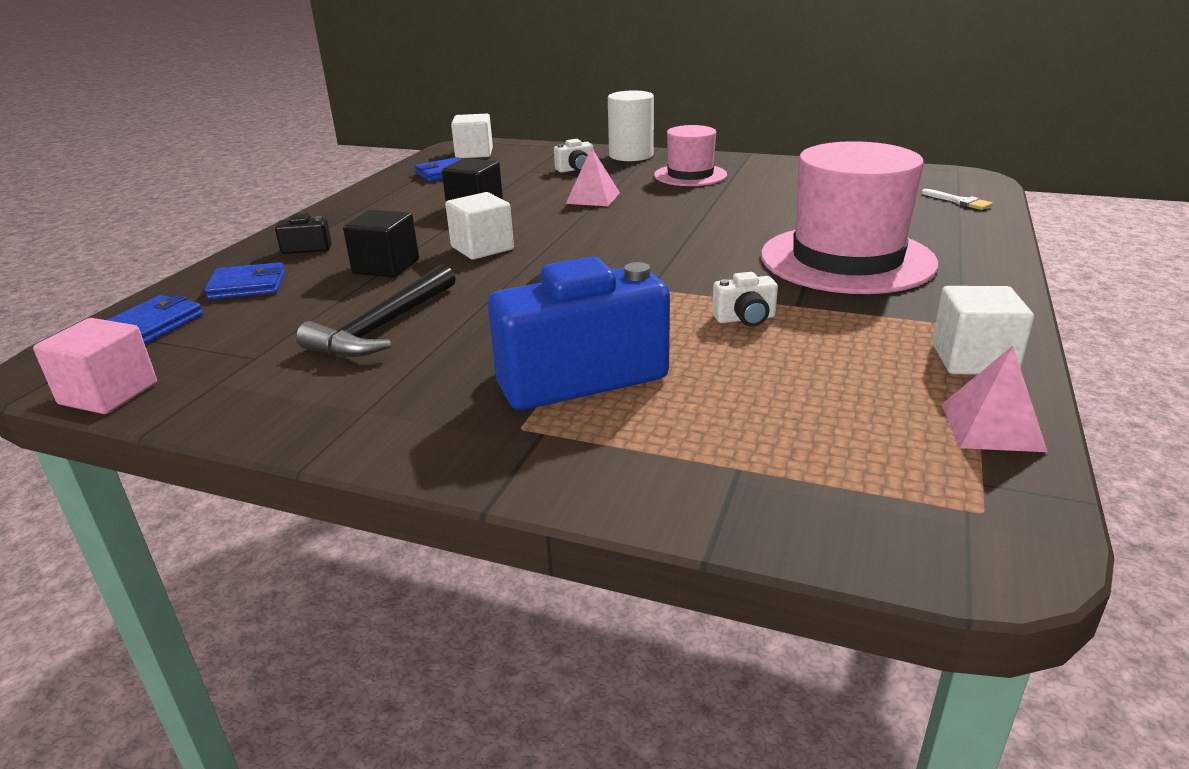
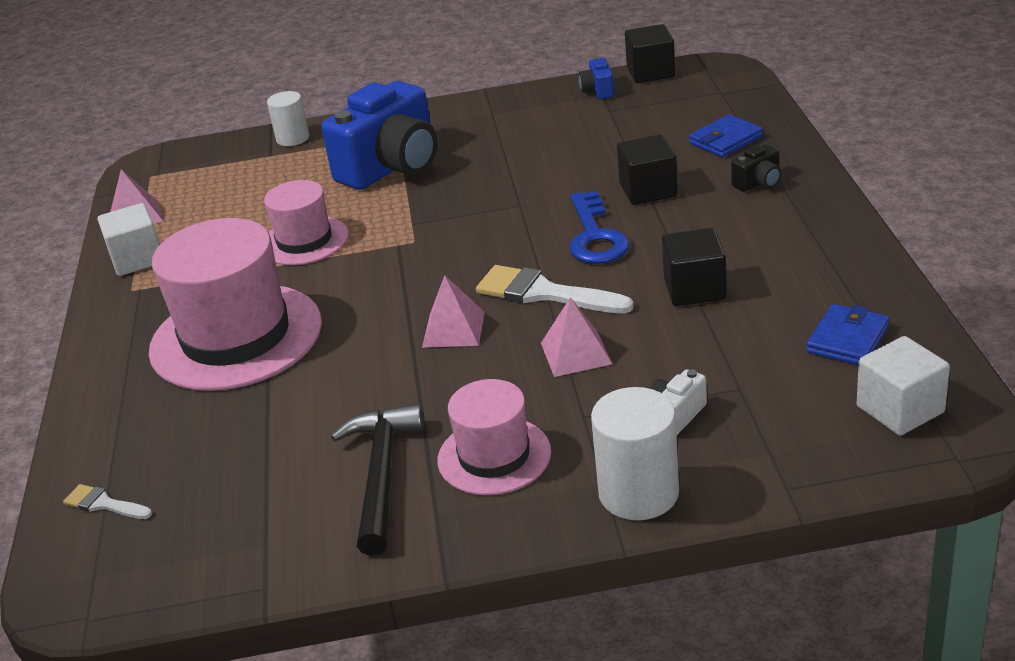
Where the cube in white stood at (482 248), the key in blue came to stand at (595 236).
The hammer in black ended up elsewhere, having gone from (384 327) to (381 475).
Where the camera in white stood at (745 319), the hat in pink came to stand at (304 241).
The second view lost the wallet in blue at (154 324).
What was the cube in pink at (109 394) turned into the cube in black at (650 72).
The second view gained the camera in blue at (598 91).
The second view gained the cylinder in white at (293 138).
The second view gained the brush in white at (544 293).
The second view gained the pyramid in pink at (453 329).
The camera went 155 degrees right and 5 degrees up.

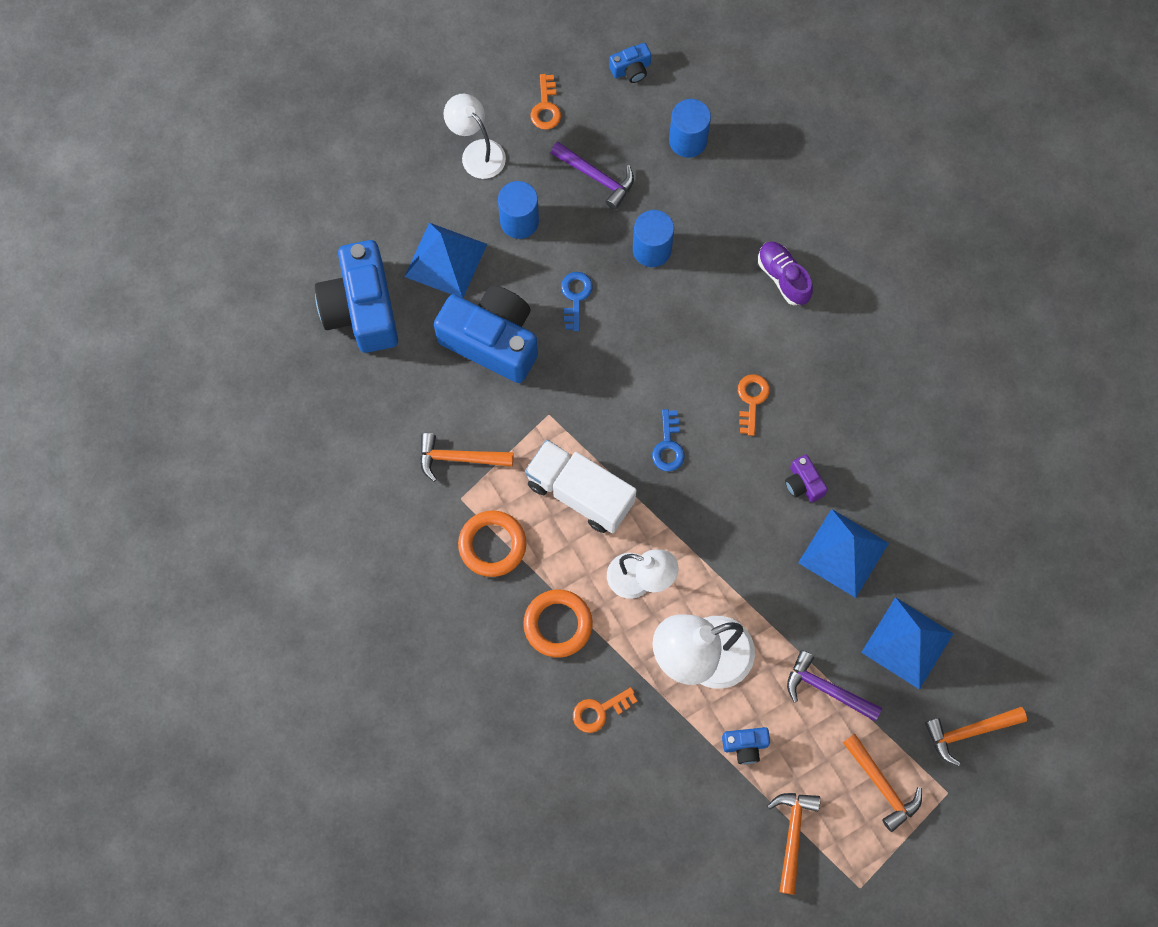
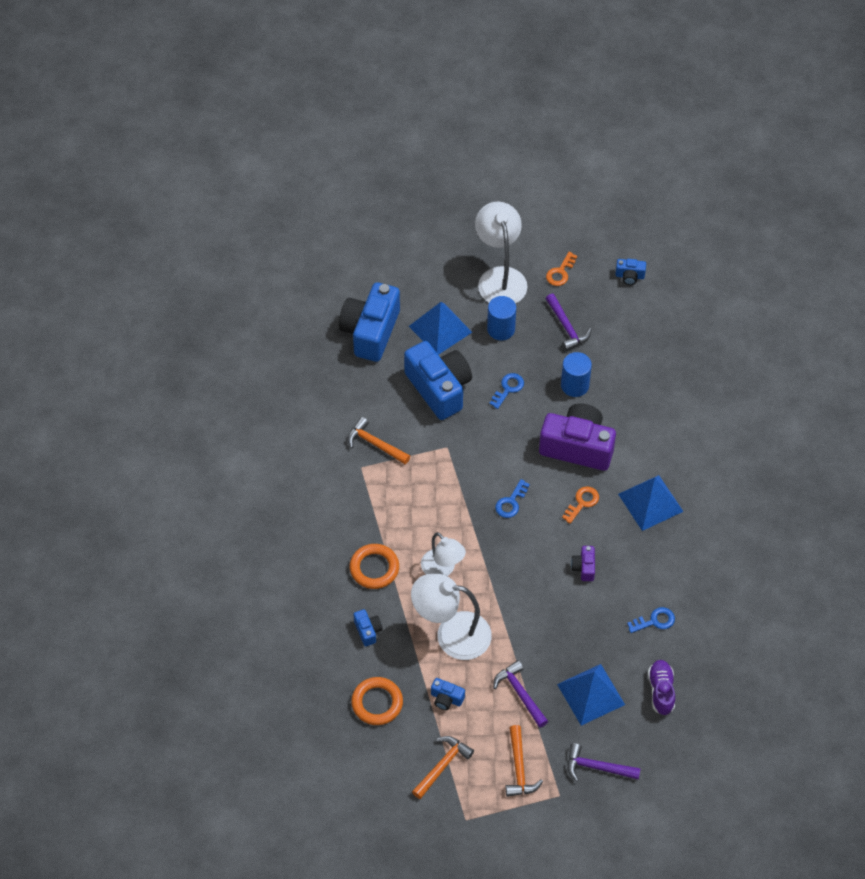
The size of the lamp in white at (477 152) changed by a factor of 1.56.
The second view lost the cylinder in blue at (688 140).
The shoe in purple ended up elsewhere, having gone from (783 277) to (661 691).
The second view lost the truck in white at (580 493).
The pyramid in blue ended up elsewhere, having gone from (843 553) to (650 502).
The ring in orange ended up elsewhere, having gone from (492 545) to (377 703).
Where the key in orange stood at (599 711), the camera in blue came to stand at (368 630).
What was the hammer in orange at (969 732) turned into the hammer in purple at (597 767).
The second view gained the camera in purple at (577 447).
The second view gained the key in blue at (654 621).
The camera went 30 degrees right and 15 degrees down.

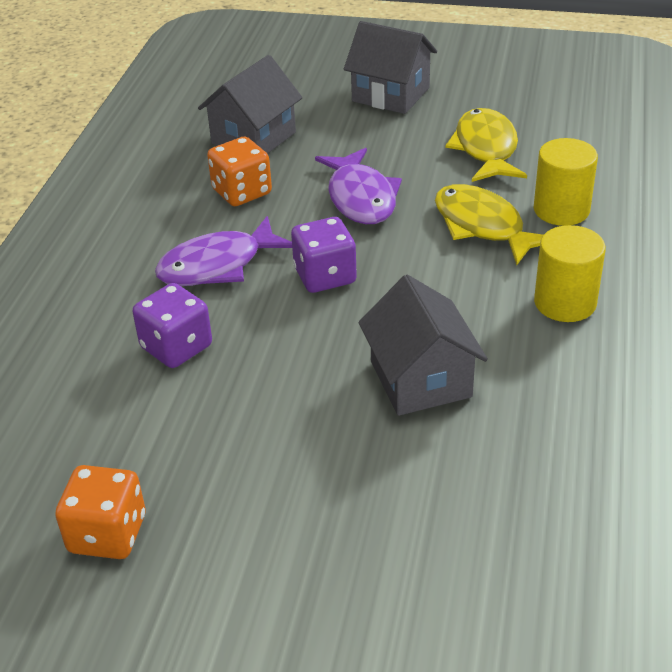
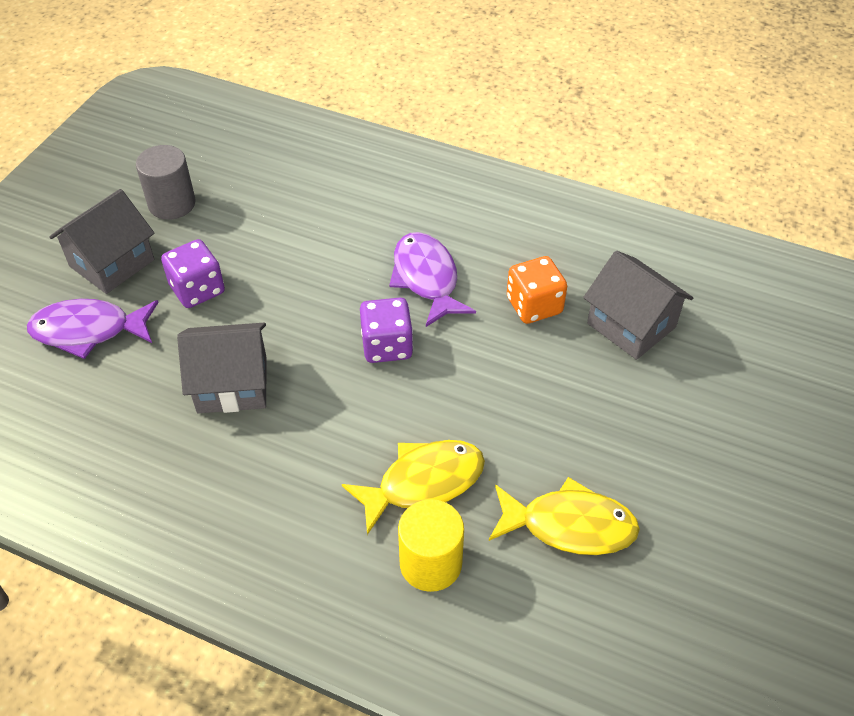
The house in grey ended up elsewhere, having gone from (391 94) to (112 263).
The fish in purple ended up elsewhere, having gone from (360 198) to (88 331).
The second view lost the cylinder in yellow at (565 303).
The dice in purple ended up elsewhere, having gone from (176 347) to (197 289).
Where the dice in orange stood at (107 534), the cylinder in grey came to stand at (172 204).
The camera went 100 degrees right and 10 degrees up.

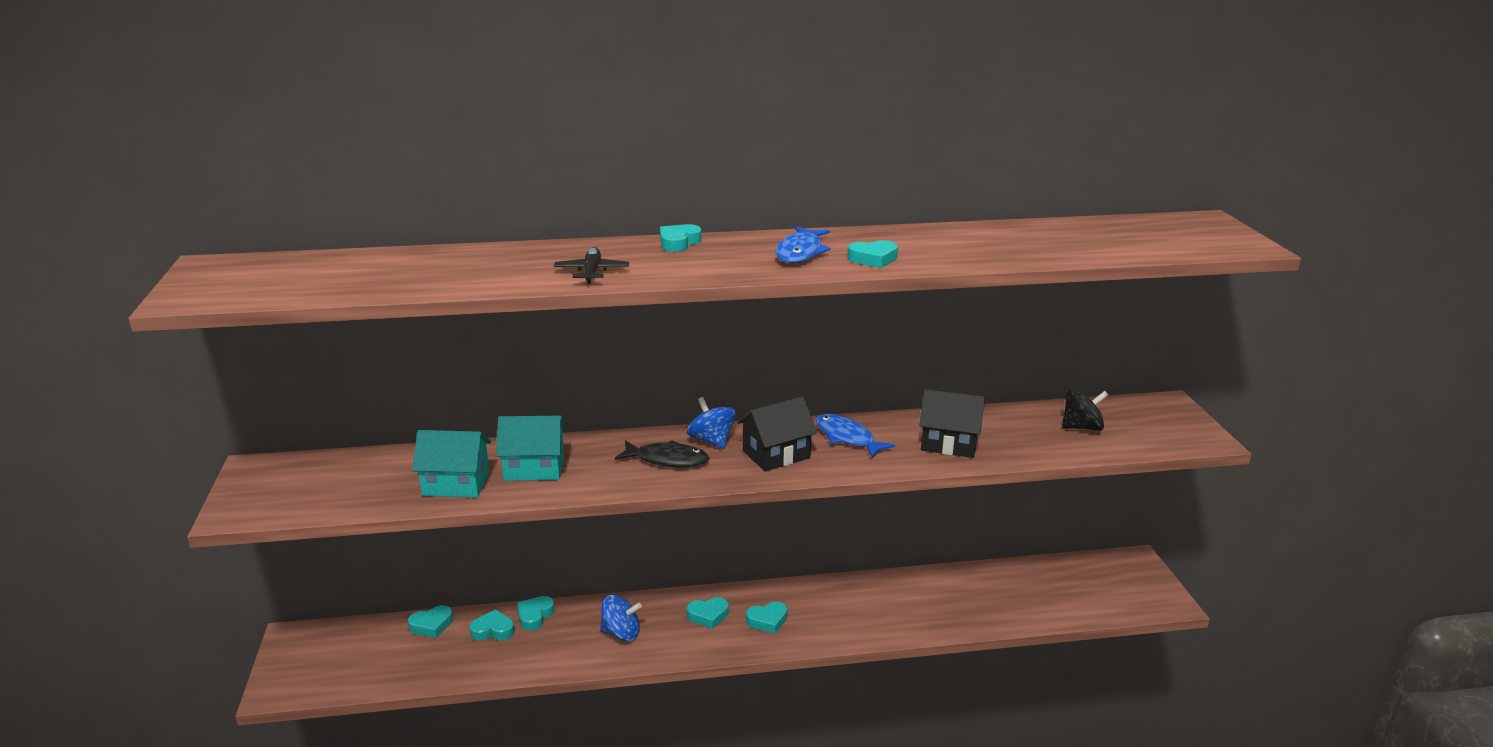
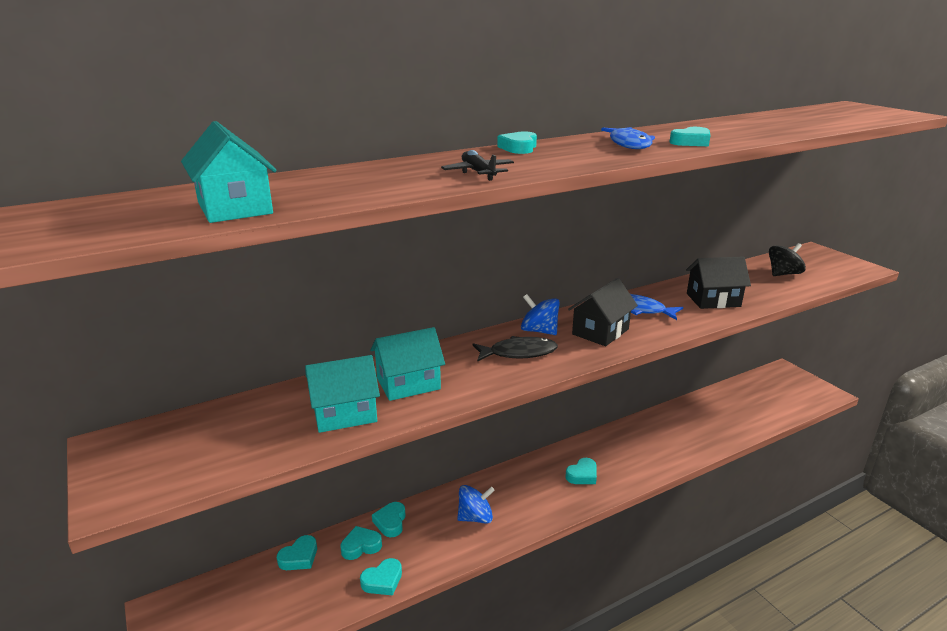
The heart in turquoise ended up elsewhere, having gone from (708 615) to (382 581).
The second view gained the house in turquoise at (235 208).
The camera went 20 degrees left and 0 degrees up.

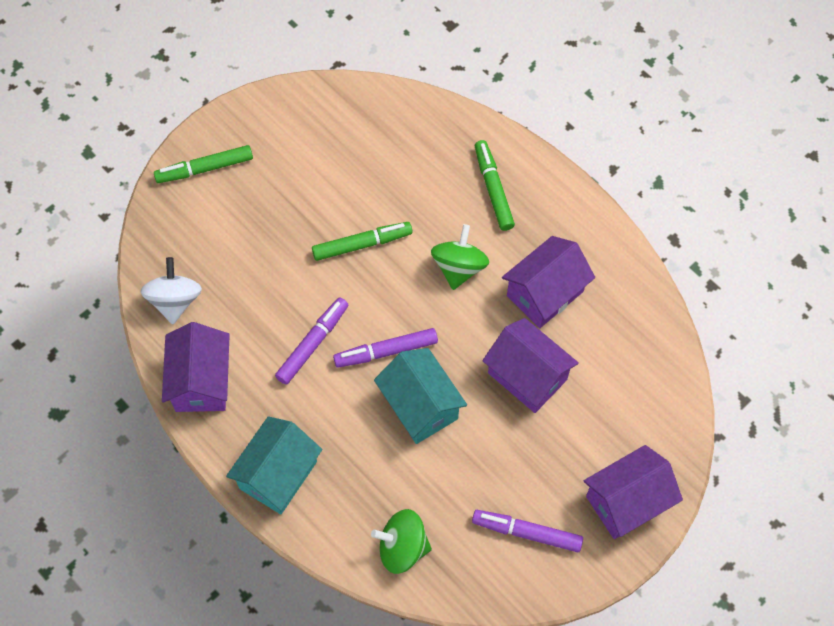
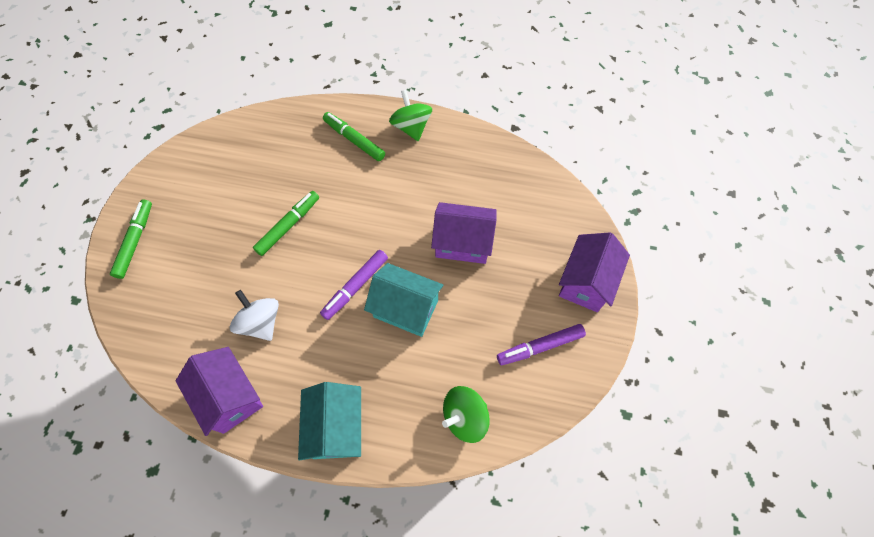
The marker in green at (205 168) ended up facing another way, 150 degrees clockwise from before.
The spinning top in green ended up elsewhere, having gone from (459 267) to (411 127).
The second view lost the house in purple at (545 293).
The spinning top in white ended up elsewhere, having gone from (175 300) to (261 322).
The second view lost the marker in purple at (312 344).
The camera went 35 degrees left and 0 degrees up.

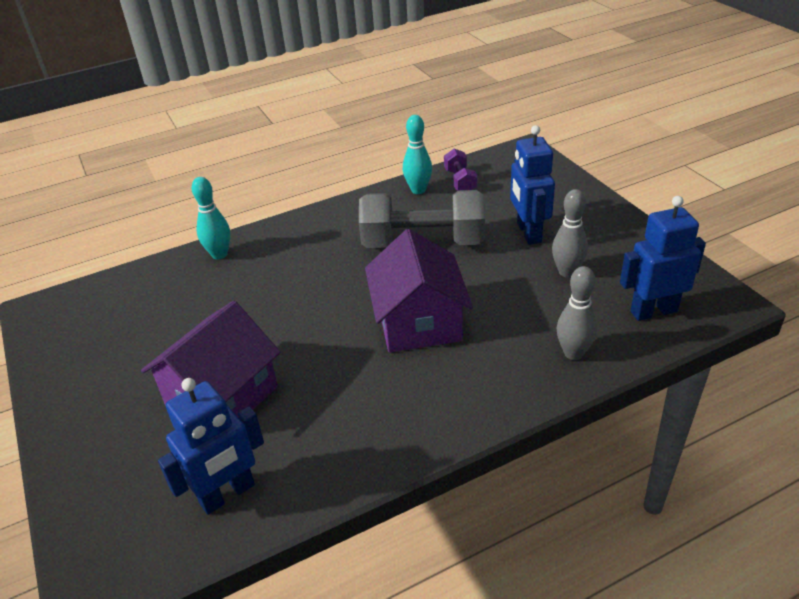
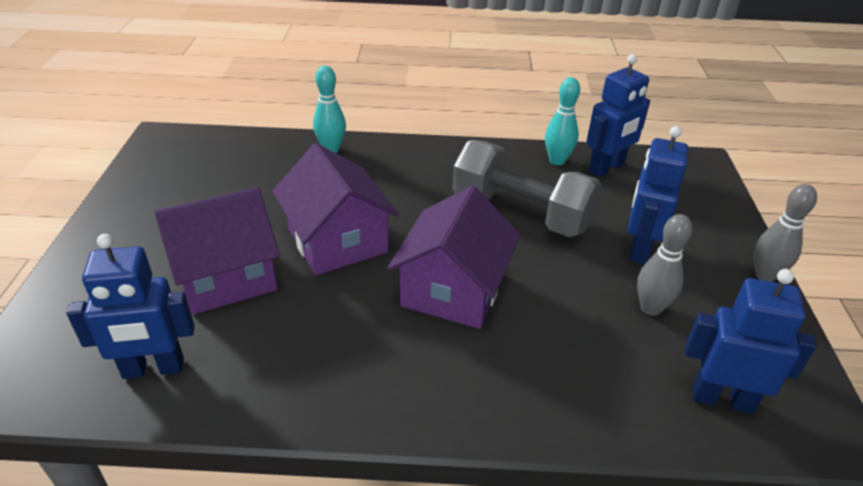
Where the dumbbell in purple stood at (460 181), the robot in blue came to stand at (606 168).
The bowling pin in grey ended up elsewhere, having gone from (573 353) to (765 275).
The second view gained the house in purple at (337 241).
The camera went 25 degrees right and 0 degrees up.

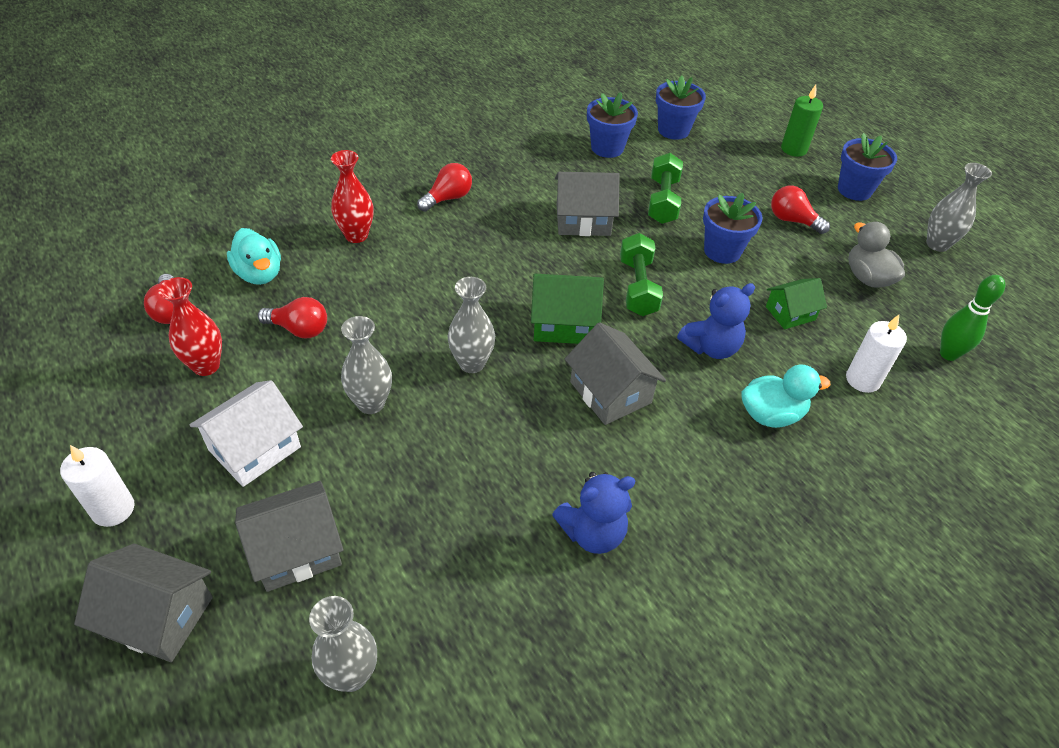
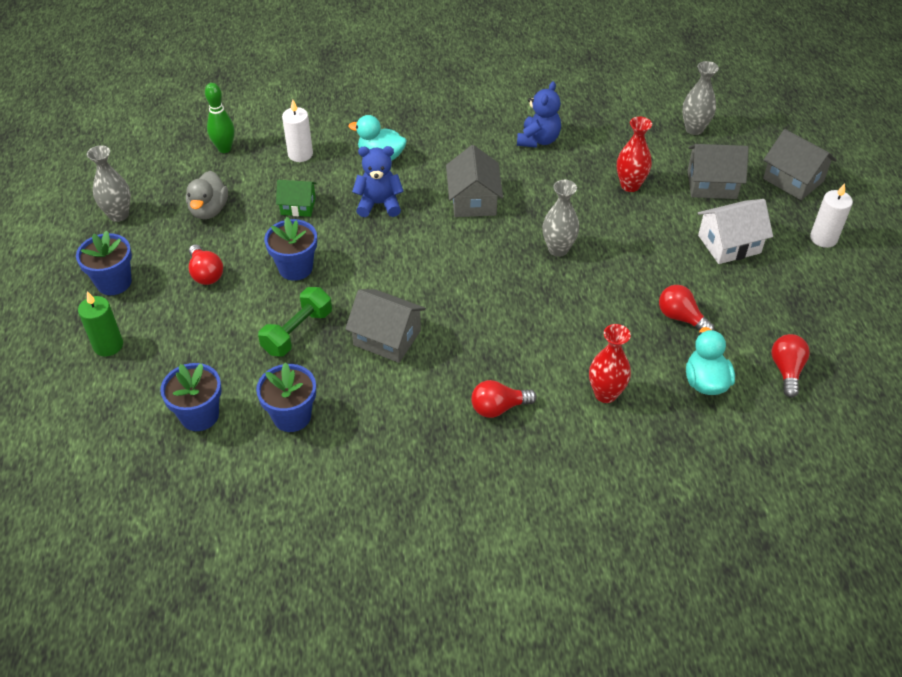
The second view lost the dumbbell in green at (637 287).
The second view lost the house in green at (563 323).
The vase in red ended up elsewhere, having gone from (206 366) to (630 185).
The second view lost the vase in grey at (371 403).
The teddy bear in blue at (592 532) ended up facing another way, 105 degrees clockwise from before.
The camera went 150 degrees left and 0 degrees up.

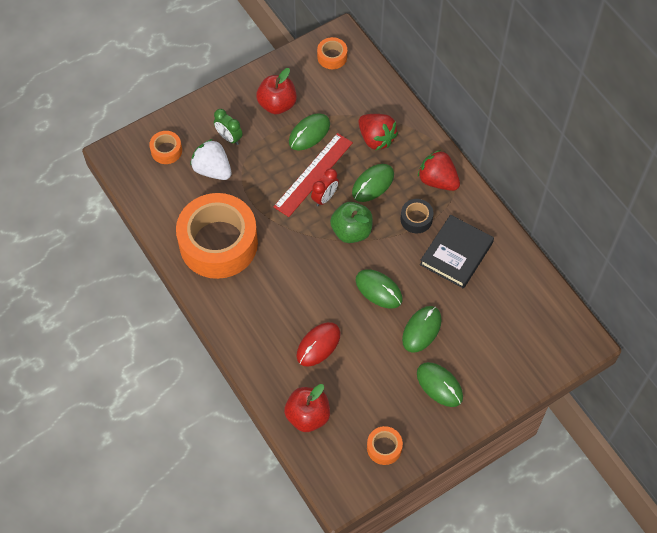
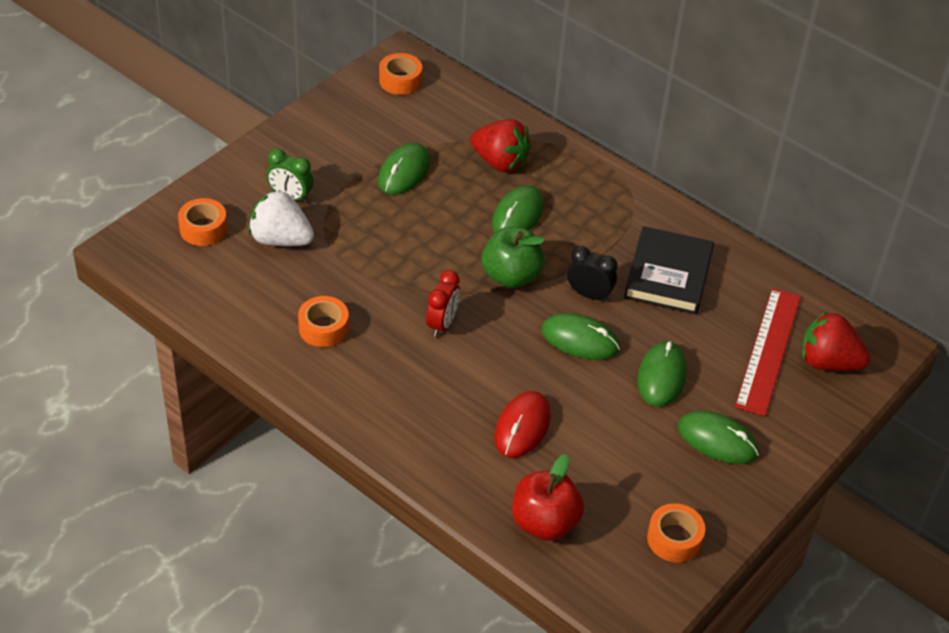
The second view lost the apple in red at (277 104).
The ruler in red ended up elsewhere, having gone from (313 174) to (768 350).
The strawberry in red ended up elsewhere, having gone from (438 180) to (828 362).
The clock in red ended up elsewhere, having gone from (325 198) to (442 324).
The size of the tape in orange at (218 243) changed by a factor of 0.41.
The second view lost the tape in black at (416 219).
The second view gained the clock in black at (589 295).
The camera went 20 degrees left and 15 degrees down.

